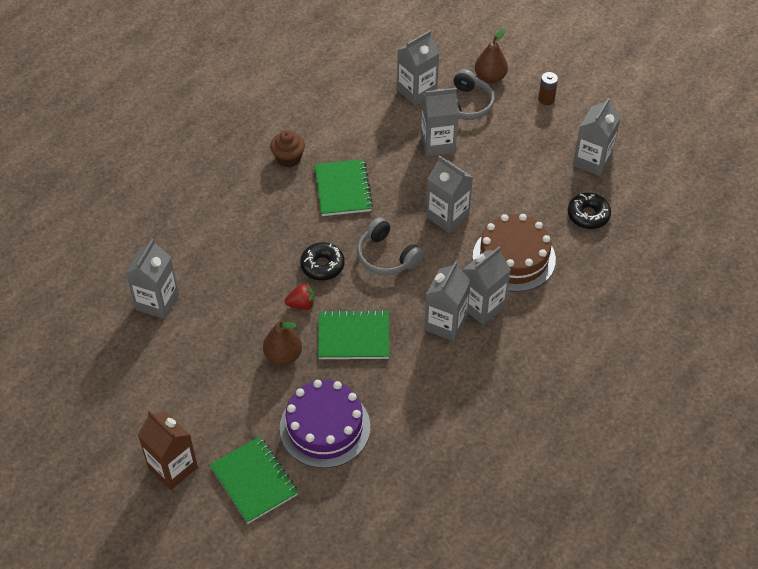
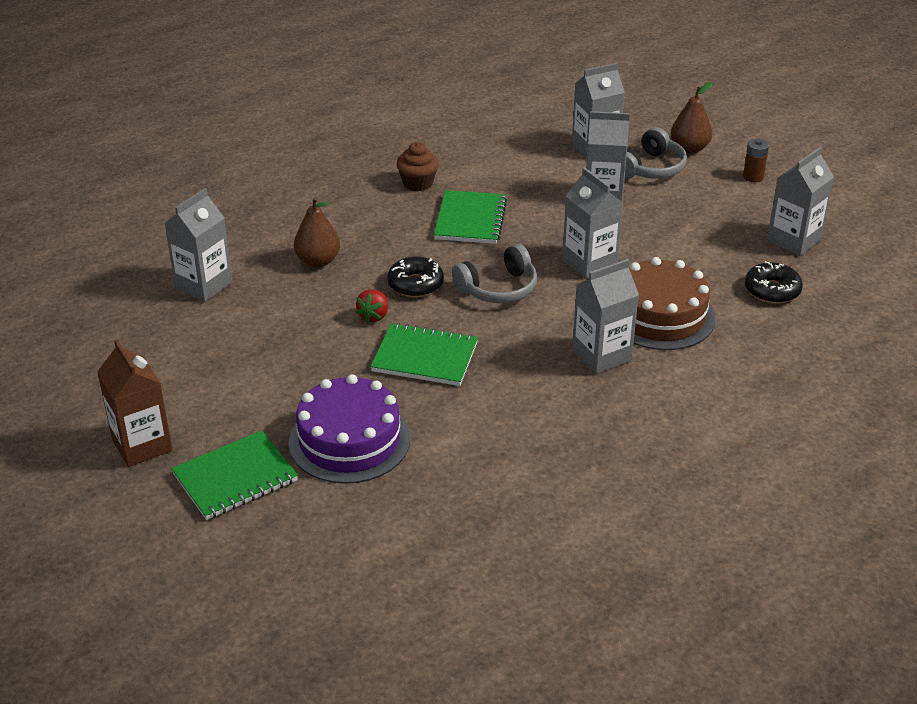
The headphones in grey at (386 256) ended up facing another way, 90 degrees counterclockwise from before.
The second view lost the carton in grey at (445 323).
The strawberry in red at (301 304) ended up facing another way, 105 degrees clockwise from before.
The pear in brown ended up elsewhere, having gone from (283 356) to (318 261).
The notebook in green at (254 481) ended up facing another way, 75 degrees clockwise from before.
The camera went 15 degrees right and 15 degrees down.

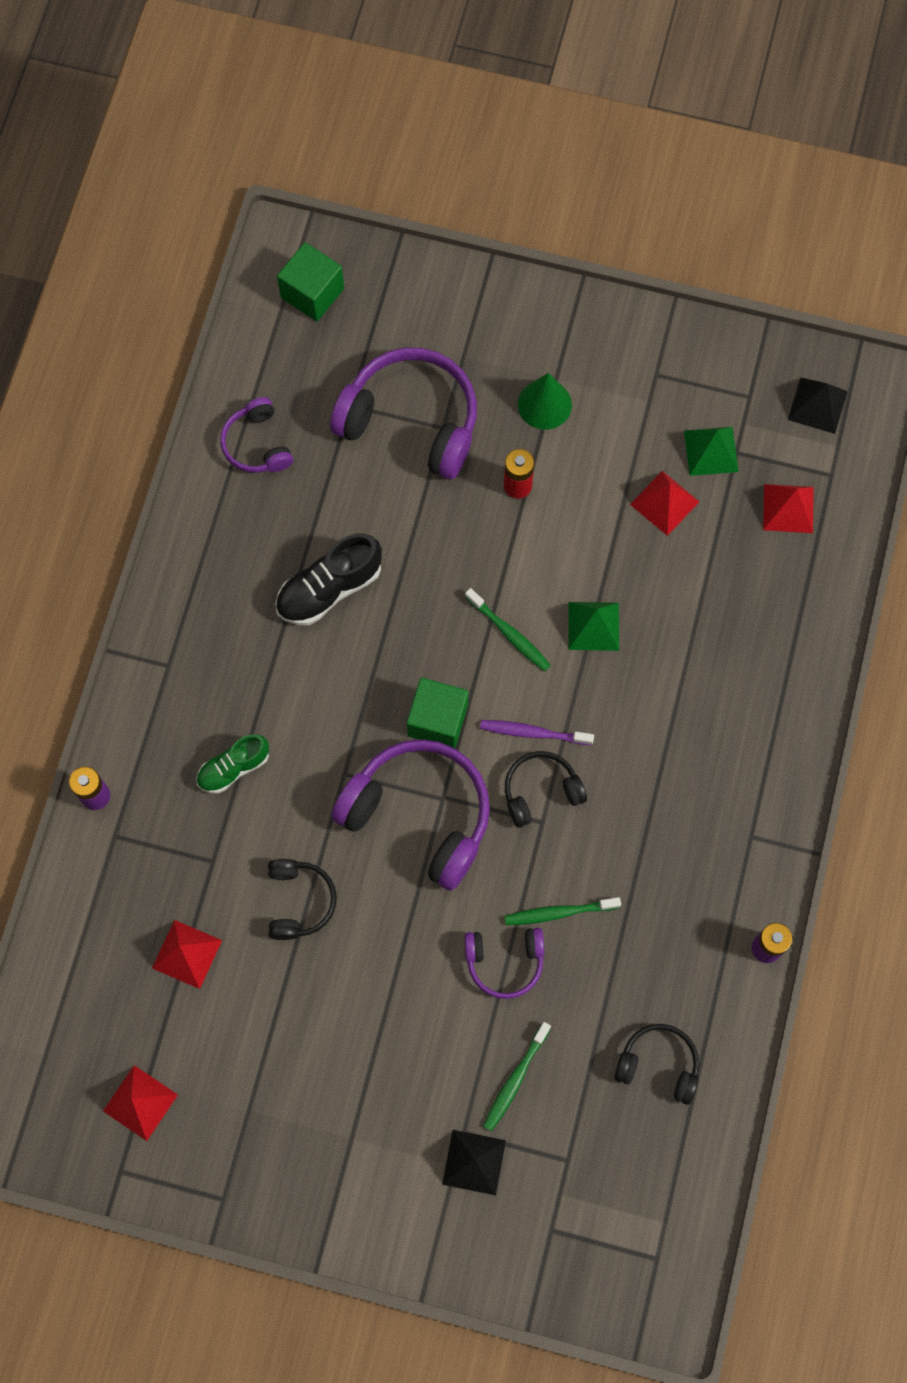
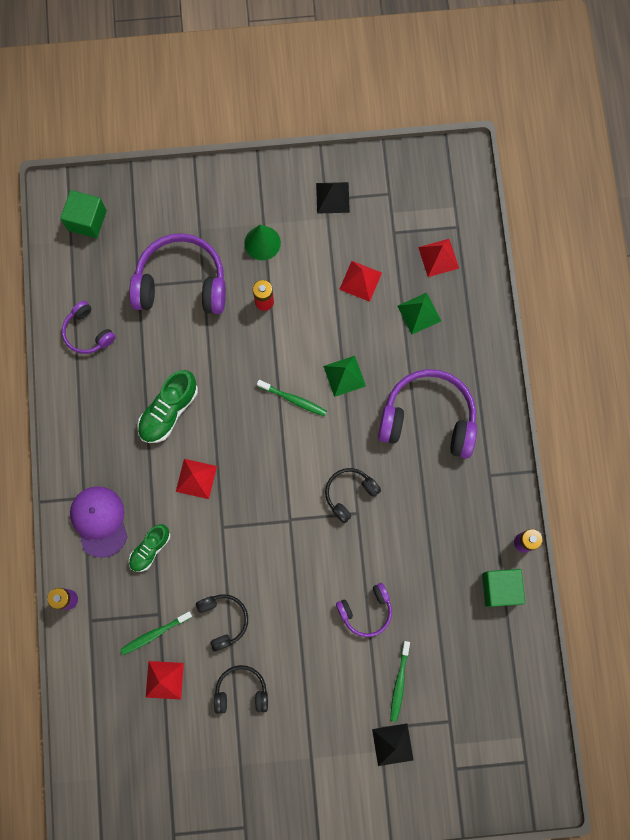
The pyramid in black ended up elsewhere, having gone from (817 405) to (332 197).
The pyramid in green ended up elsewhere, having gone from (711 451) to (419 313).
What was the shoe in black at (329 589) turned into the shoe in green at (169 411).
The cube in green ended up elsewhere, having gone from (438 720) to (500 588).
The second view lost the toothbrush in purple at (533 732).
The headphones in purple ended up elsewhere, having gone from (419 815) to (428 418).
The toothbrush in green ended up elsewhere, having gone from (559 912) to (155 633).
The headphones in black ended up elsewhere, having gone from (658 1064) to (241 691).
The pyramid in red ended up elsewhere, having gone from (140 1103) to (196 478).
The second view gained the cap in purple at (99 521).
The camera went 20 degrees left and 5 degrees up.

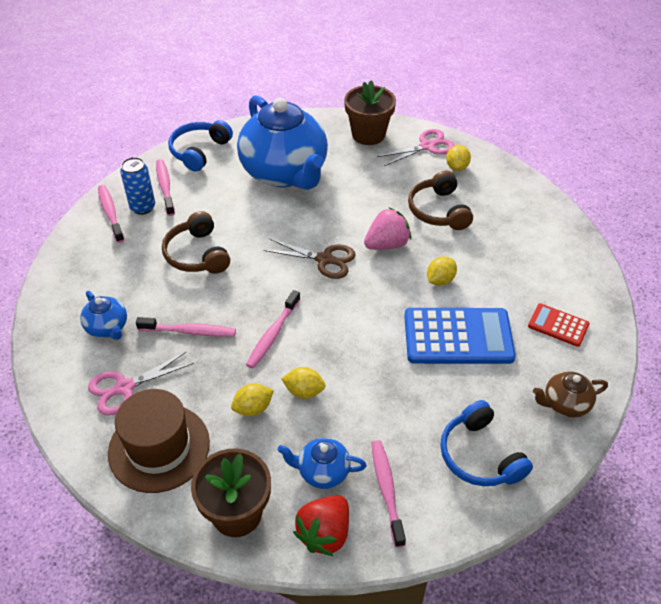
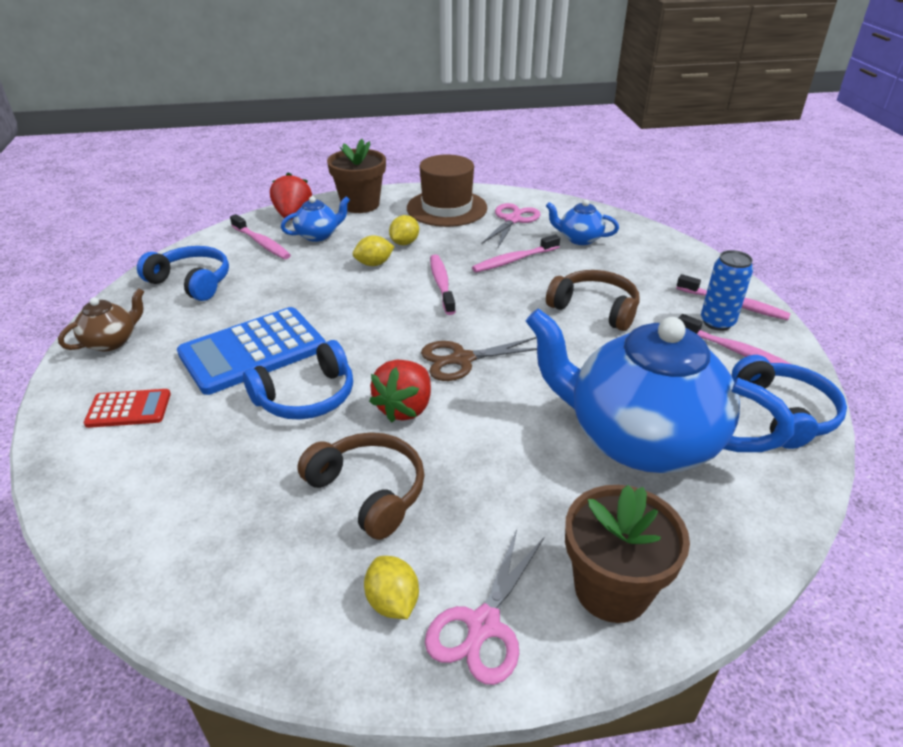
What was the strawberry in pink at (387 244) turned into the strawberry in red at (405 408).
Where the lemon in yellow stood at (440 280), the headphones in blue came to stand at (306 396).
The camera went 145 degrees right and 10 degrees down.

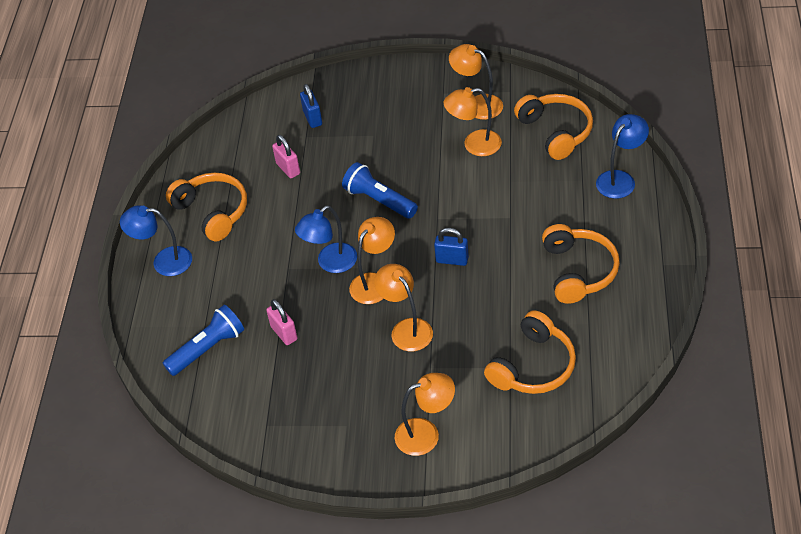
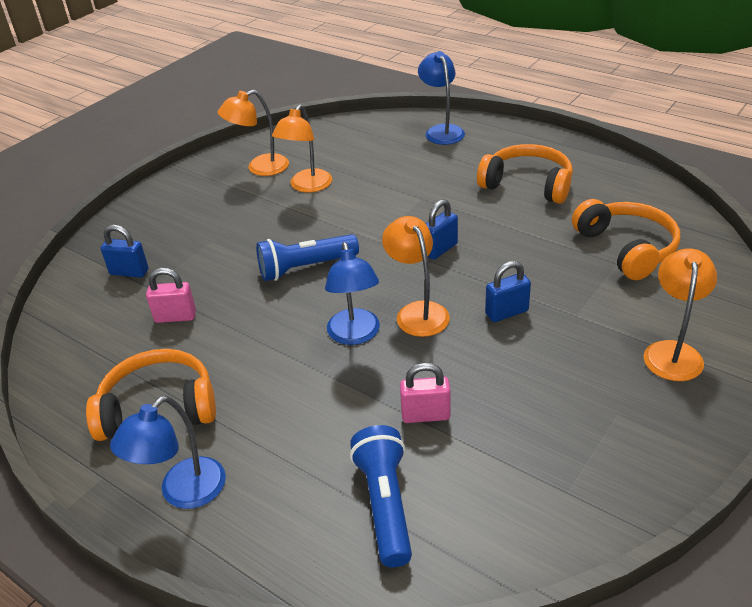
The second view lost the headphones in orange at (555 132).
Where the lamp in orange stood at (406 328), the padlock in blue came to stand at (506 312).
The camera went 60 degrees left and 10 degrees down.

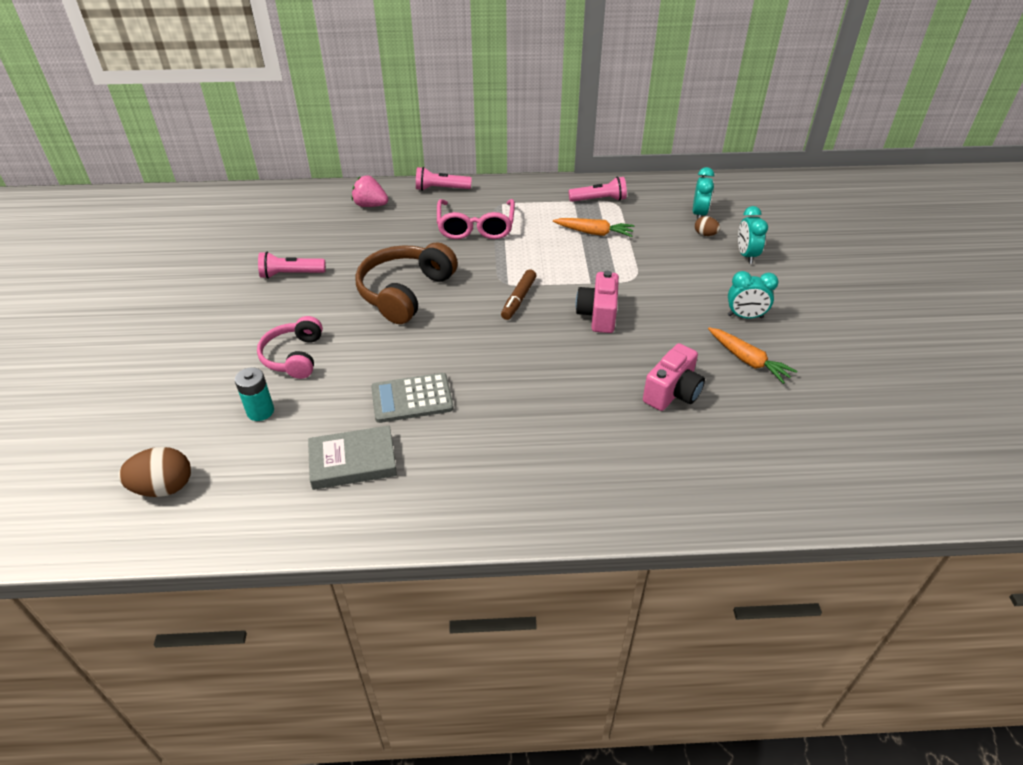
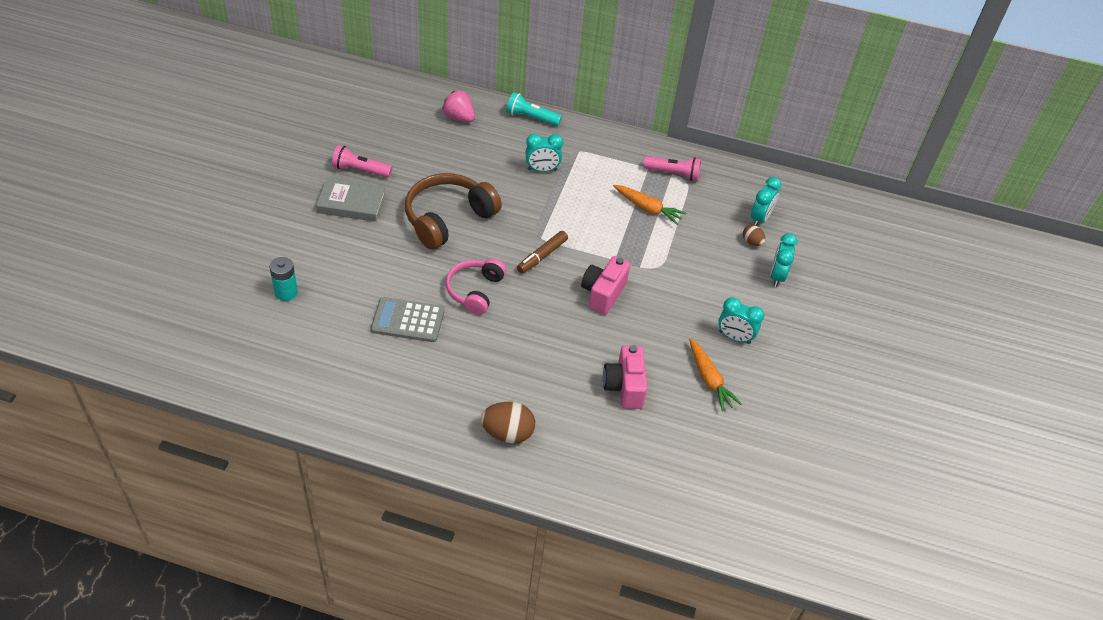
What was the flashlight in pink at (441 189) turned into the flashlight in turquoise at (531 117).
Where the glasses in pink stood at (476 227), the clock in turquoise came to stand at (542 170).
The headphones in pink ended up elsewhere, having gone from (294 356) to (475 291).
The camera in pink at (672 393) ended up facing another way, 120 degrees clockwise from before.
The book in grey ended up elsewhere, having gone from (353 462) to (351 203).
The egg in brown ended up elsewhere, having gone from (164 487) to (507 433).
The camera went 15 degrees right and 5 degrees up.

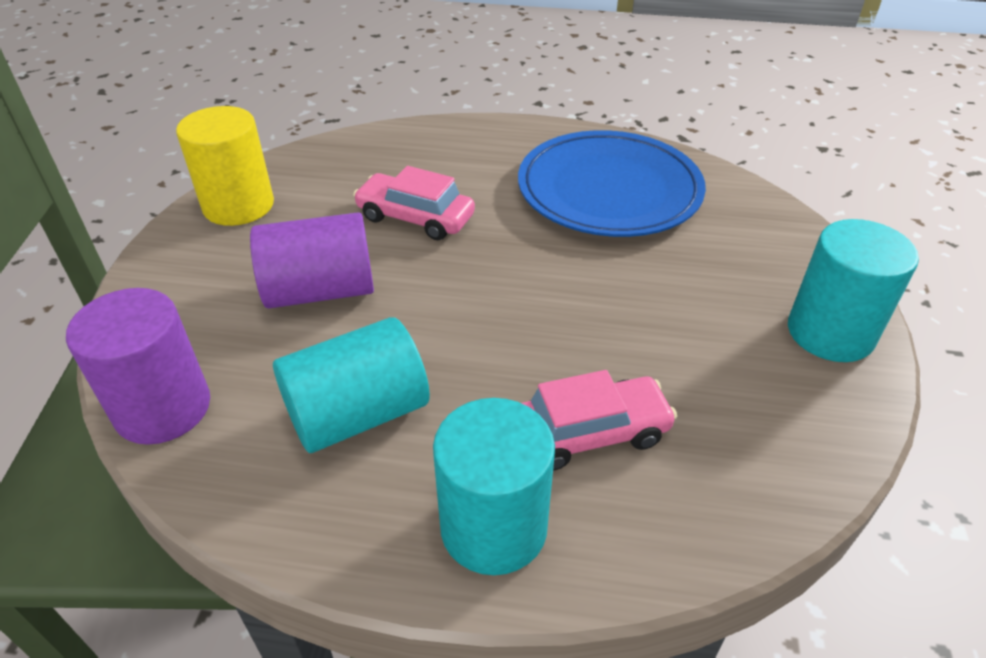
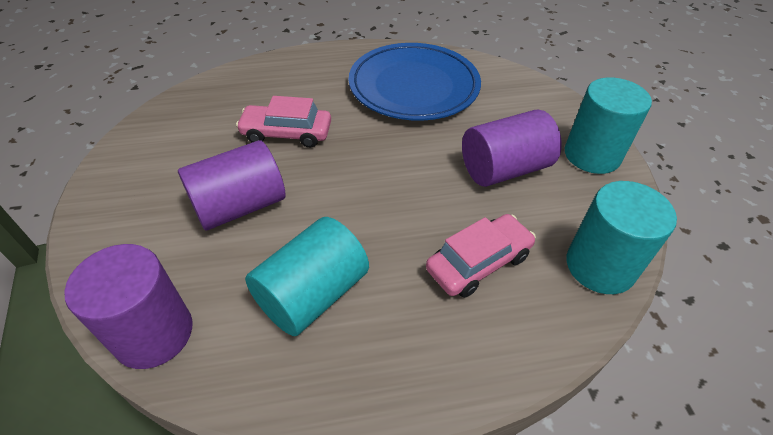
The second view lost the cylinder in yellow at (238 205).
The cylinder in turquoise ended up elsewhere, having gone from (493 527) to (600 266).
The second view gained the cylinder in purple at (504 169).
The camera went 20 degrees left and 5 degrees up.

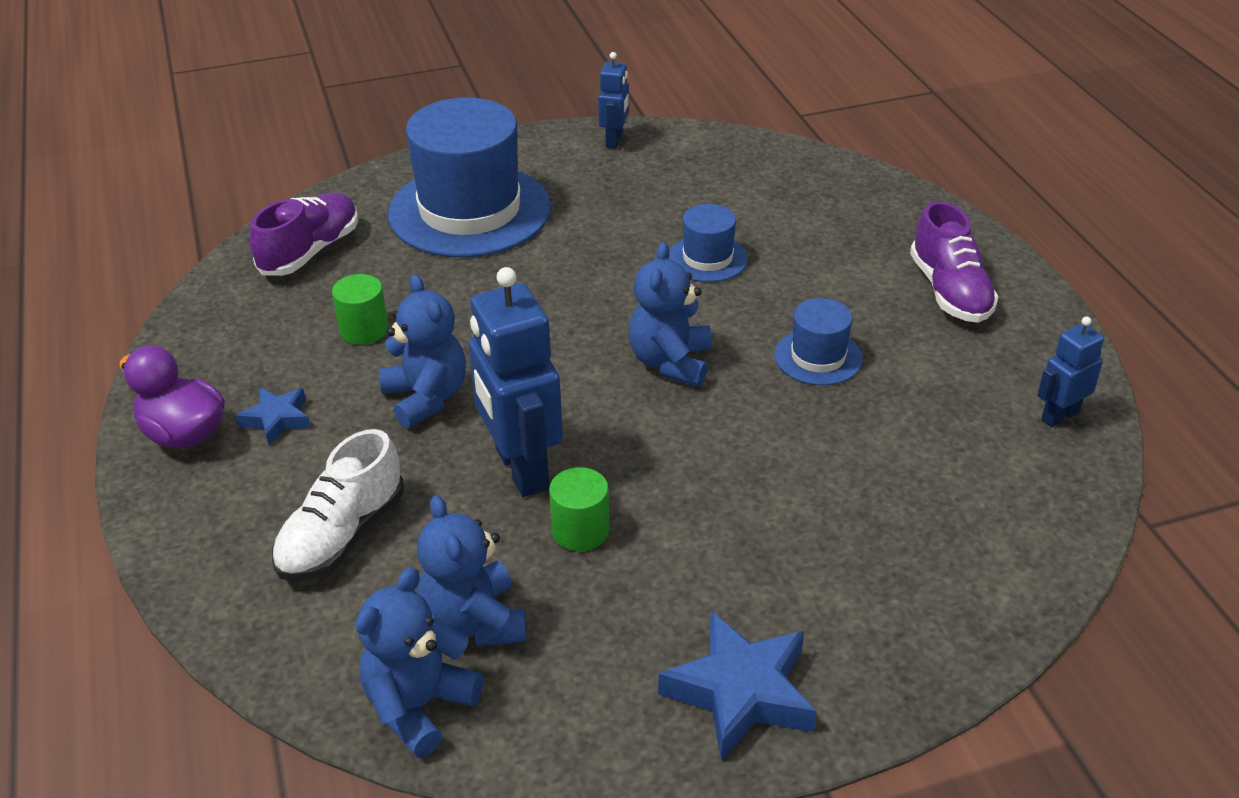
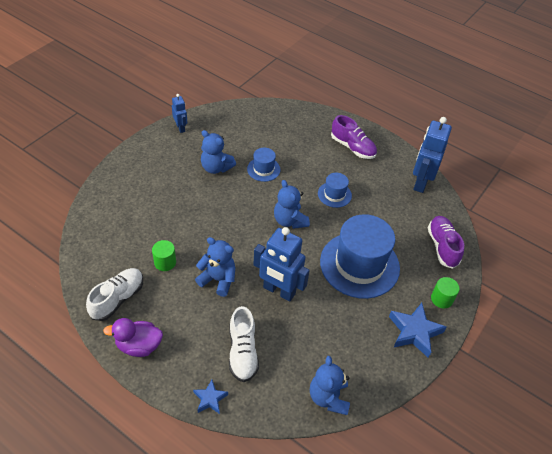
The hat in blue ended up elsewhere, having gone from (470 211) to (359 264).
The shoe in purple ended up elsewhere, having gone from (310 251) to (442 246).
The size of the robot in blue at (1059 416) changed by a factor of 1.89.
The star in blue ended up elsewhere, having gone from (277 419) to (210 399).
The cylinder in green ended up elsewhere, having gone from (580 530) to (441 299).
The teddy bear in blue ended up elsewhere, having gone from (474 622) to (216 167).
The second view gained the shoe in white at (118 299).
The camera went 40 degrees left and 10 degrees up.

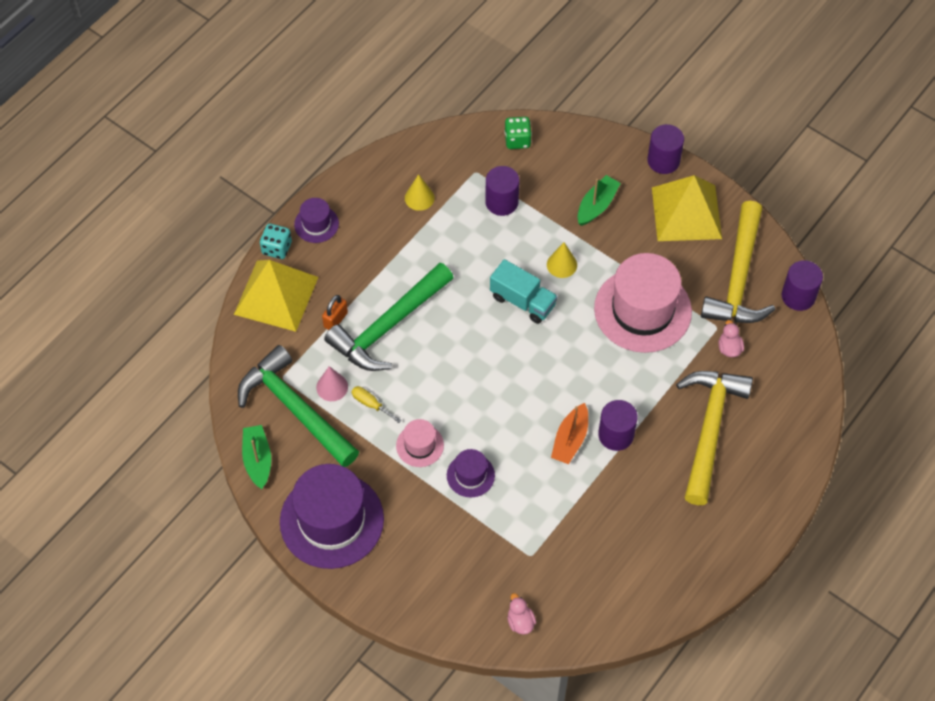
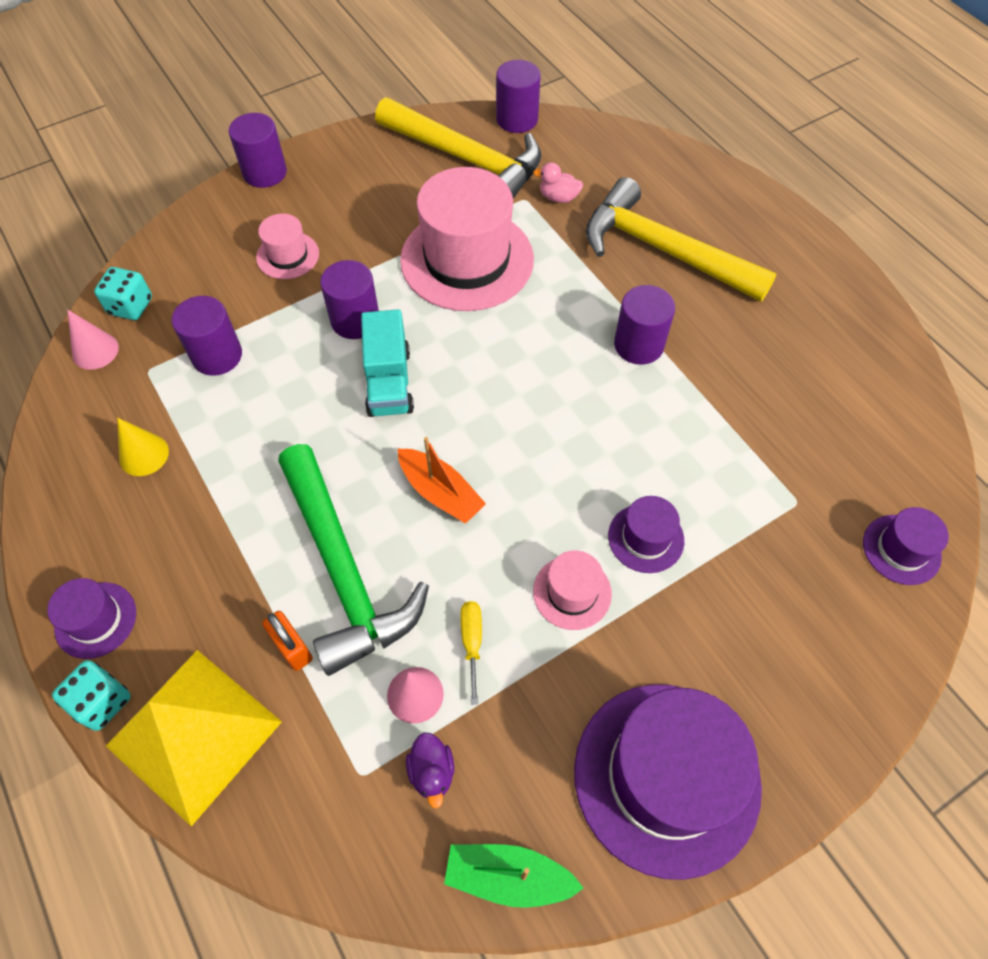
What was the dice in green at (517 140) turned into the dice in turquoise at (131 306).
Where the boat in green stood at (597 205), the hat in pink came to stand at (288 255).
The second view lost the pyramid in yellow at (686 212).
Where the cone in yellow stood at (562 264), the cylinder in purple came to stand at (355 320).
The truck in turquoise at (522 301) ended up facing another way, 120 degrees clockwise from before.
Where the hammer in green stood at (295 409), the duck in purple came to stand at (432 772).
The screwdriver in yellow at (371 404) ended up facing another way, 120 degrees clockwise from before.
The boat in orange ended up elsewhere, having gone from (570 440) to (440 492).
Where the duck in pink stood at (520 621), the hat in purple came to stand at (901 549).
The second view gained the cone in pink at (95 351).
The camera went 70 degrees left and 0 degrees up.

